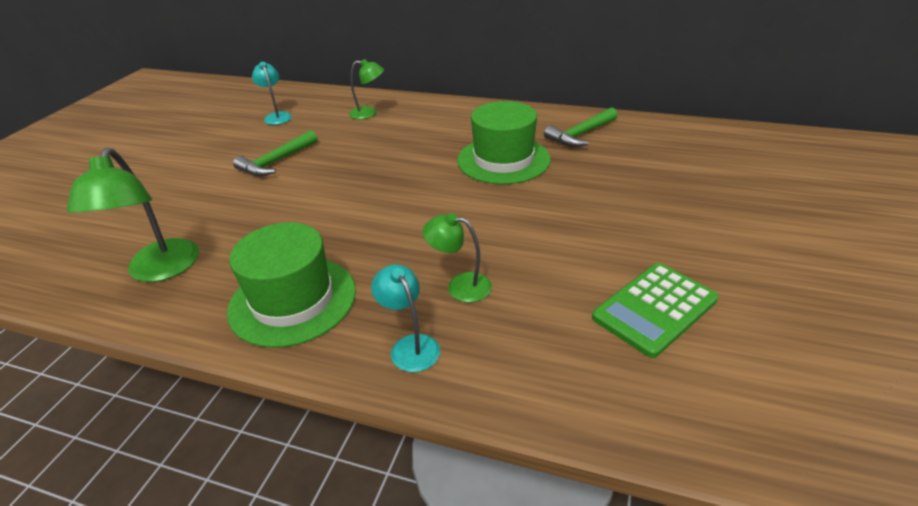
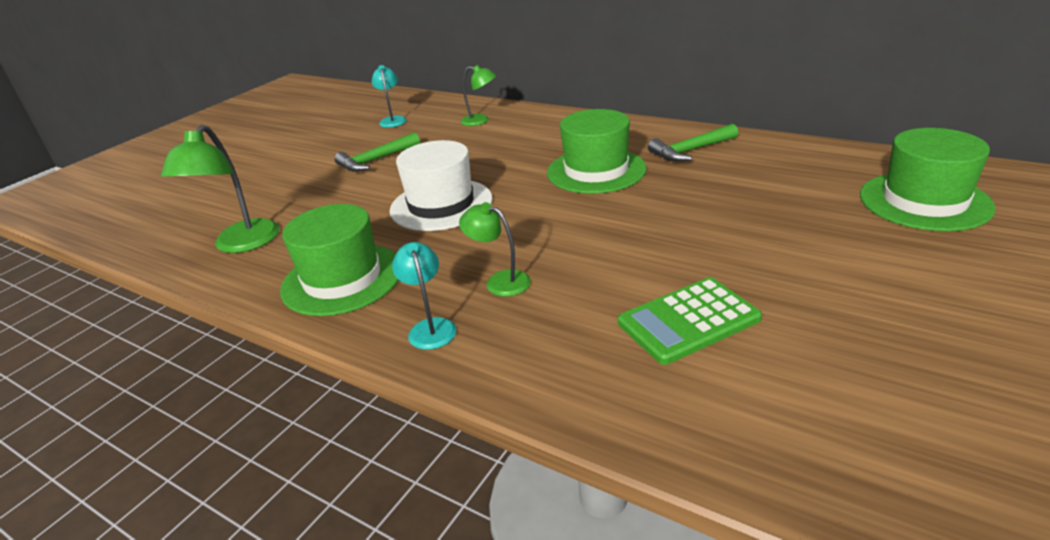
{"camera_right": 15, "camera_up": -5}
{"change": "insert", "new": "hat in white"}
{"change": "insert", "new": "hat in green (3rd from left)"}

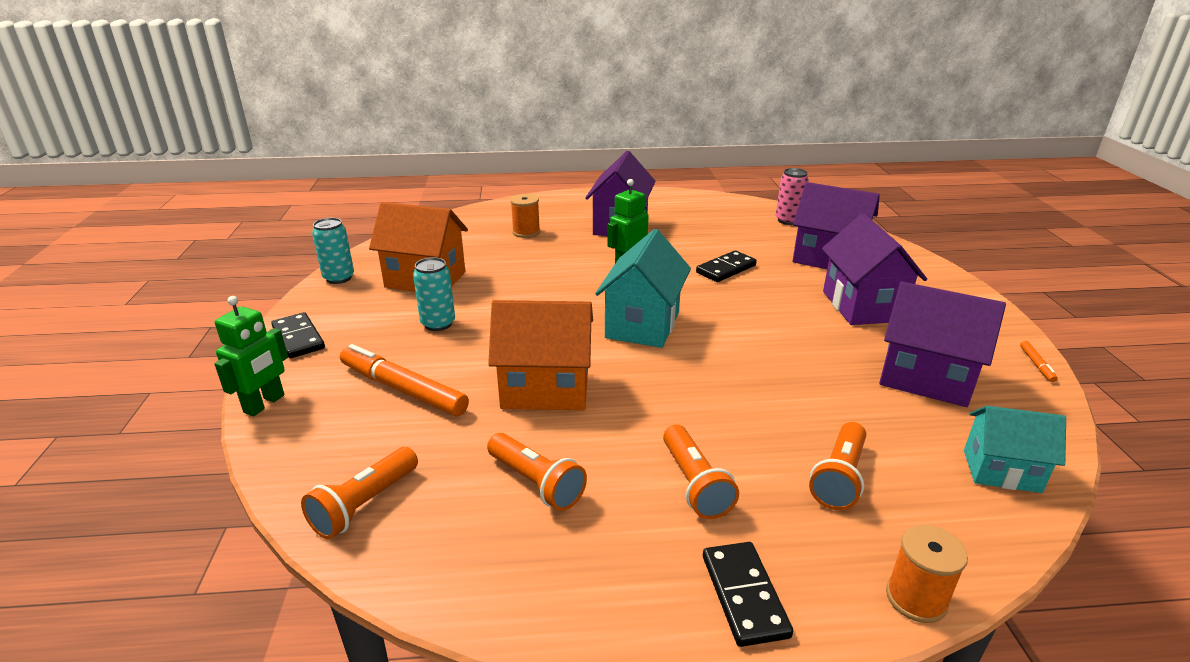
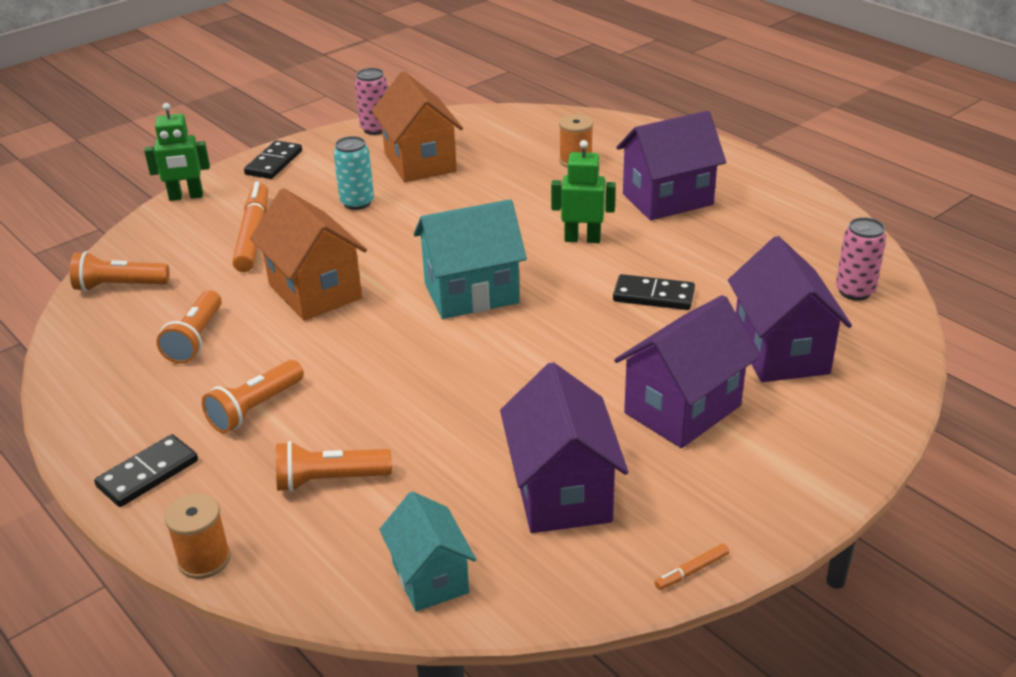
{"camera_right": 55, "camera_up": 5}
{"change": "recolor", "old": "can in turquoise (1st from left)", "new": "can in pink (1st from left)"}

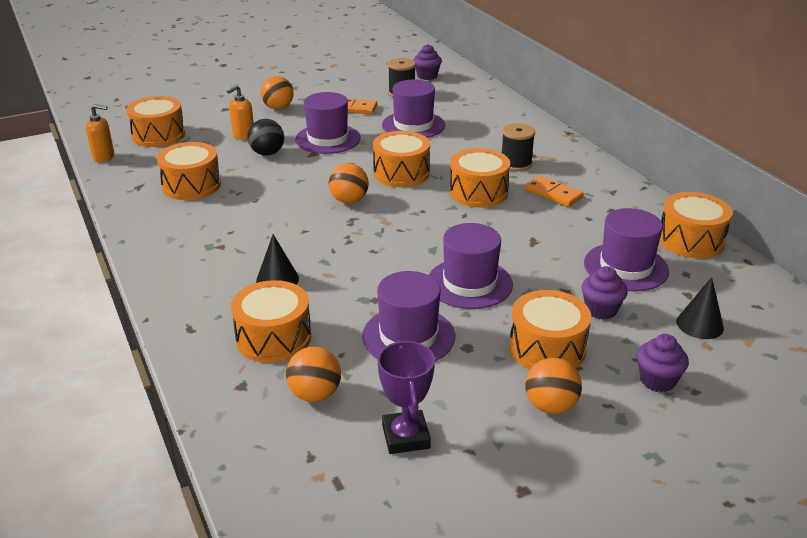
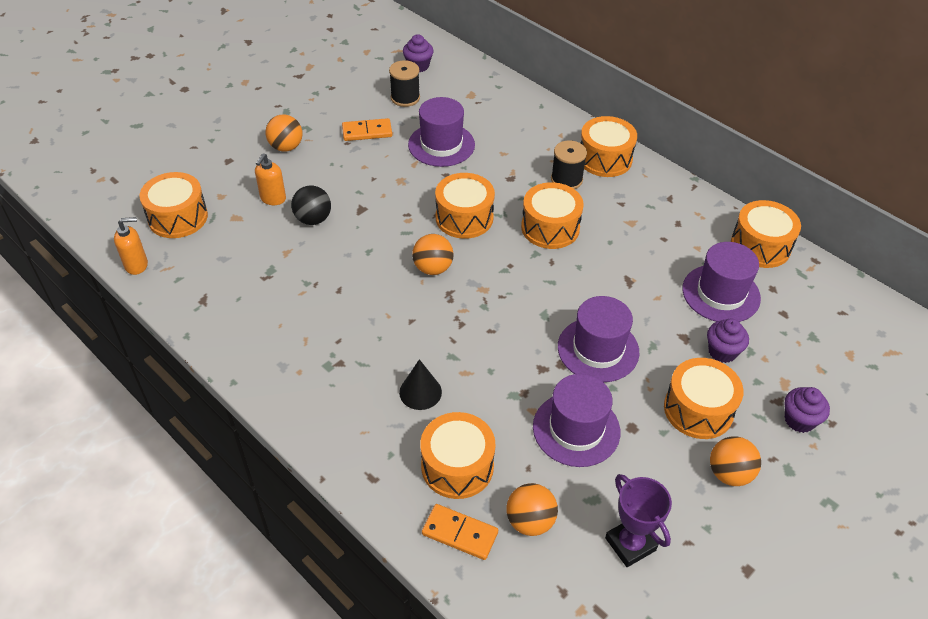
{"camera_right": -20, "camera_up": 15}
{"change": "move", "old": "drum in orange (2nd from left in the first image)", "new": "drum in orange (5th from left)"}
{"change": "delete", "old": "hat in purple (1st from left)"}
{"change": "move", "old": "domino in orange (2nd from left)"}
{"change": "delete", "old": "cone in black (2nd from left)"}

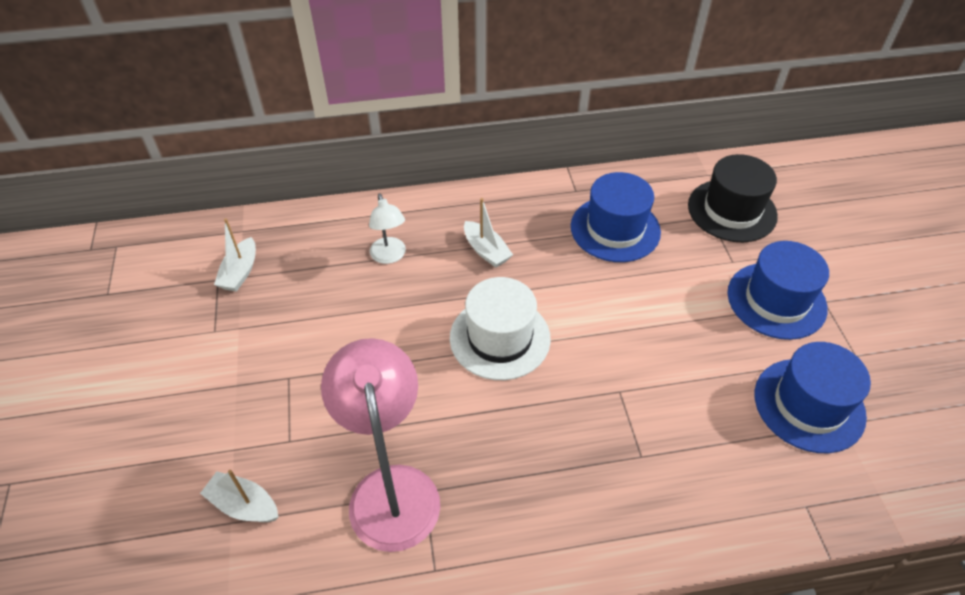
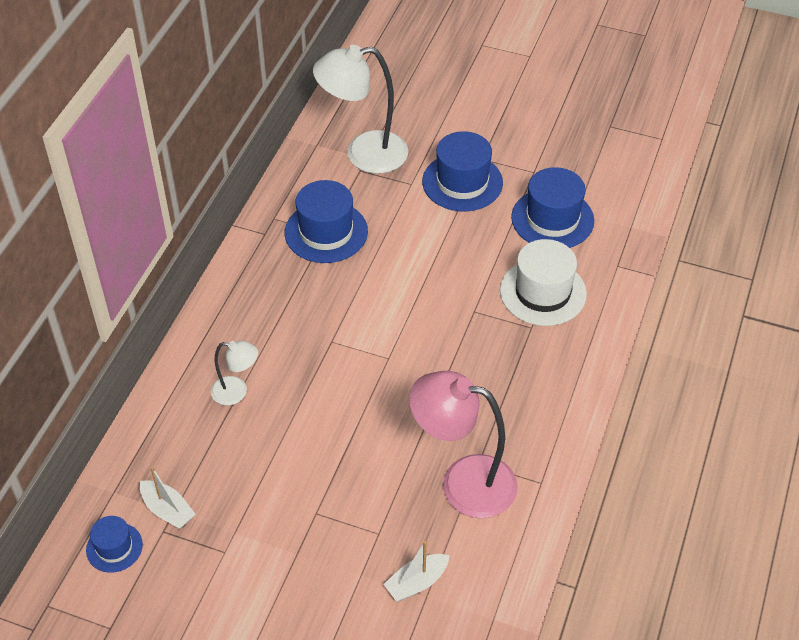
{"camera_right": -60, "camera_up": 0}
{"change": "move", "old": "hat in white"}
{"change": "delete", "old": "boat in white (3rd from left)"}
{"change": "replace", "old": "hat in black", "new": "lamp in white (2nd from left)"}
{"change": "insert", "new": "hat in blue (1st from left)"}

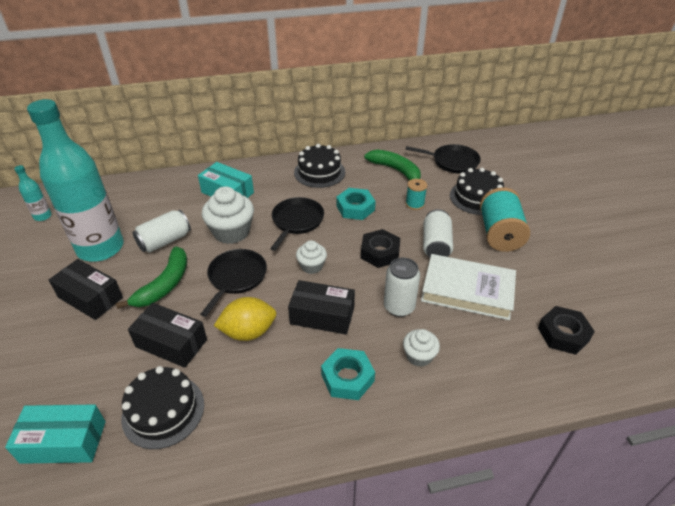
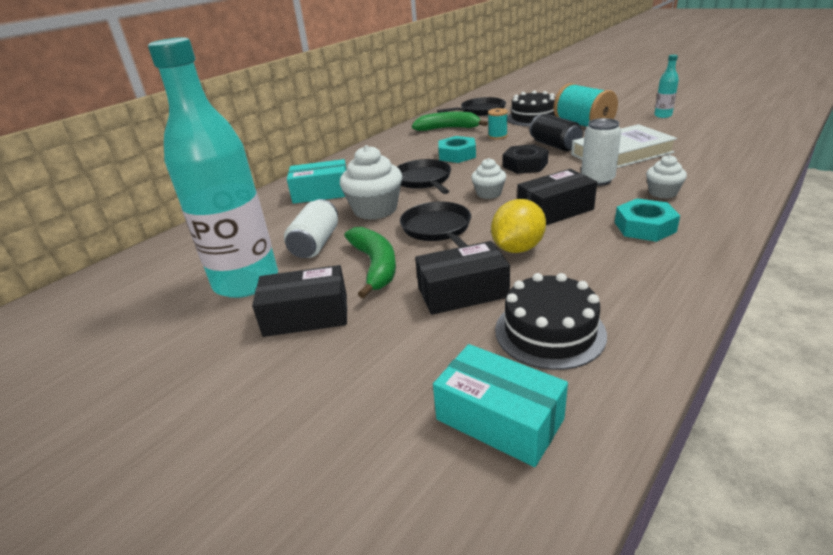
{"camera_right": -35, "camera_up": -10}
{"change": "rotate", "old": "box in turquoise (1st from left in the first image)", "degrees": 75}
{"change": "move", "old": "bottle in turquoise (1st from left in the first image)", "new": "bottle in turquoise (2nd from left)"}
{"change": "delete", "old": "cake in black (2nd from left)"}
{"change": "recolor", "old": "can in white (3rd from left)", "new": "can in black"}
{"change": "delete", "old": "nut in black (2nd from left)"}

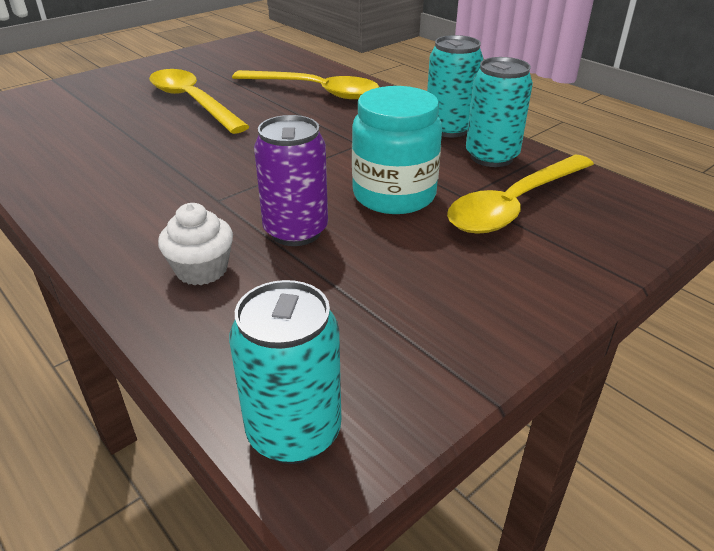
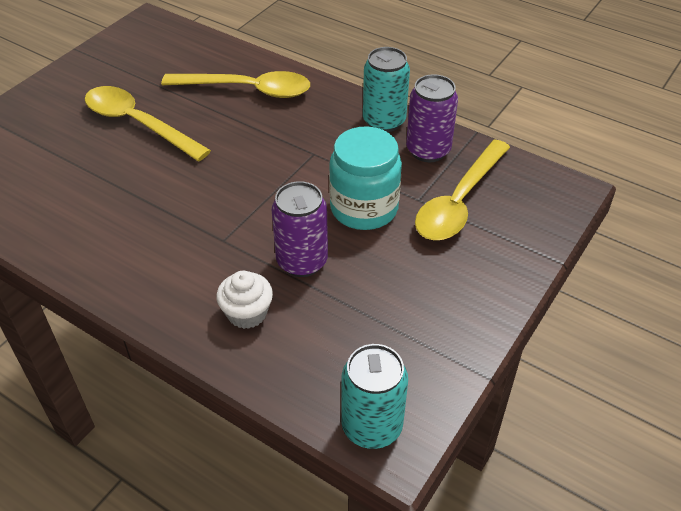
{"camera_right": -15, "camera_up": 10}
{"change": "recolor", "old": "can in turquoise (3rd from left)", "new": "can in purple (2nd from left)"}

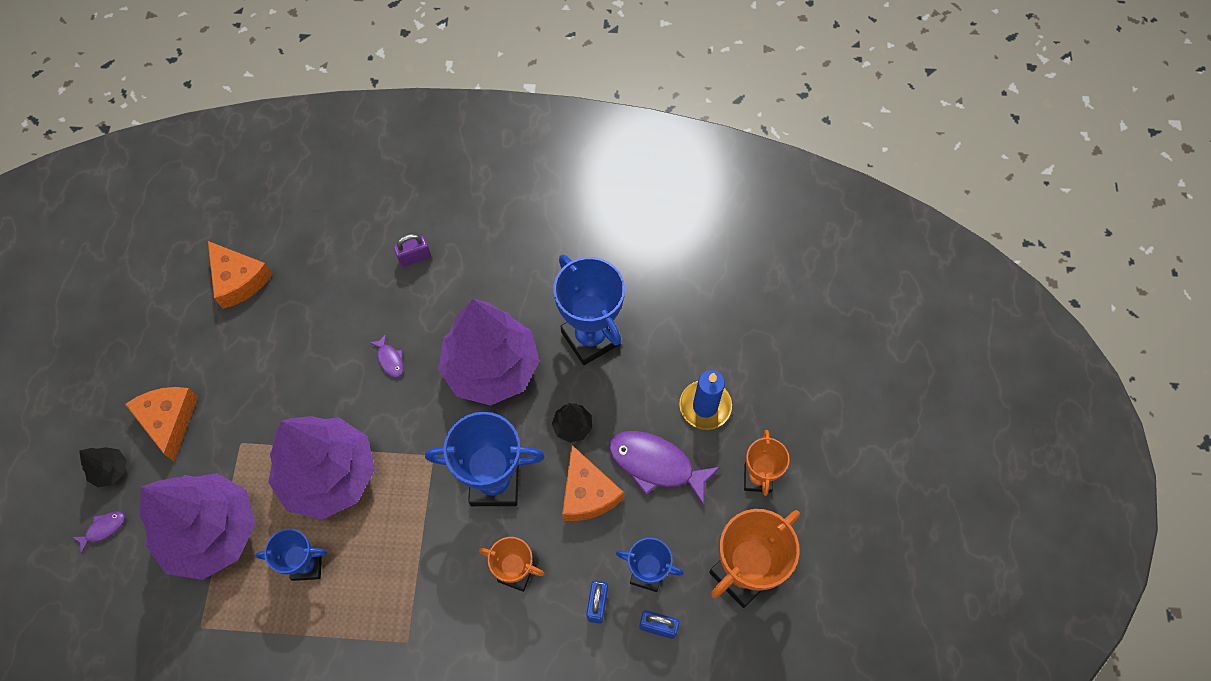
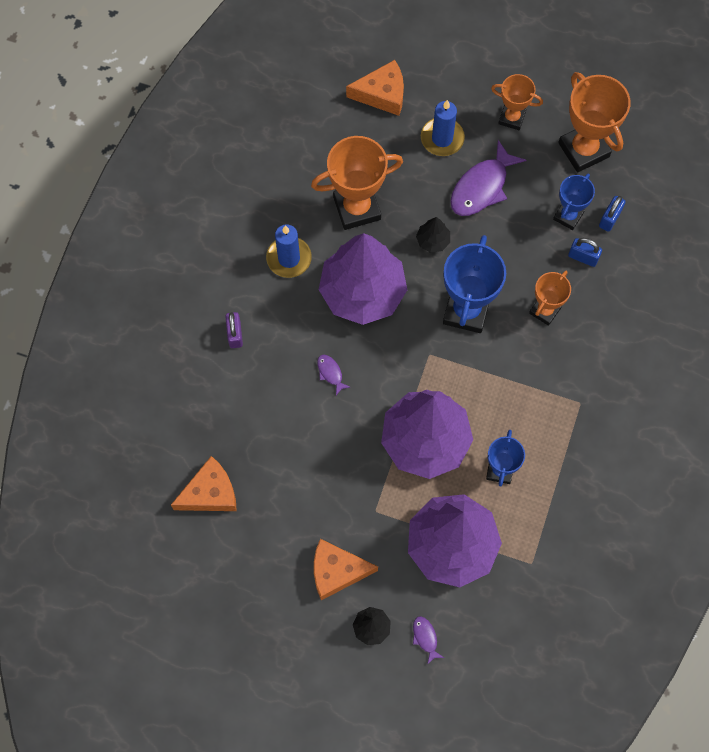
{"camera_right": -75, "camera_up": 5}
{"change": "rotate", "old": "fish in purple (2nd from left in the first image)", "degrees": -105}
{"change": "recolor", "old": "trophy in blue (3rd from left)", "new": "trophy in orange (1st from left)"}
{"change": "move", "old": "cheese in orange (3rd from left)"}
{"change": "insert", "new": "candle in blue (1st from left)"}

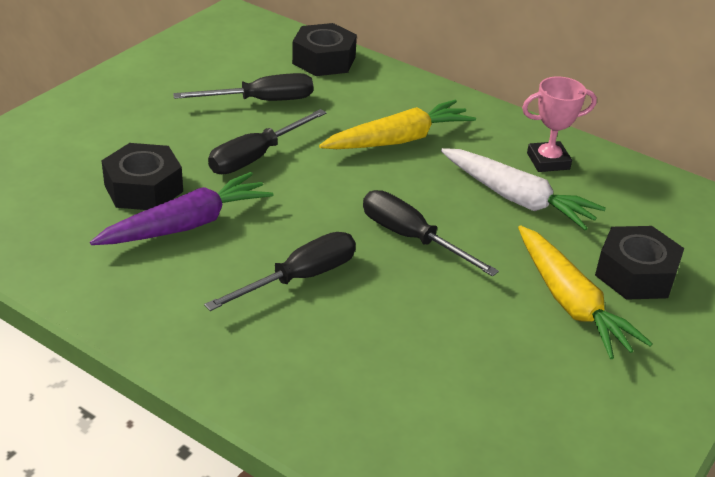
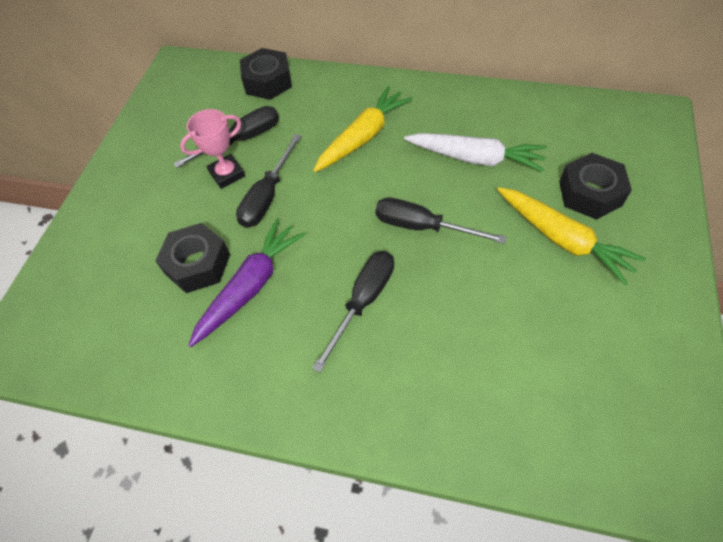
{"camera_right": -15, "camera_up": 20}
{"change": "move", "old": "trophy in pink"}

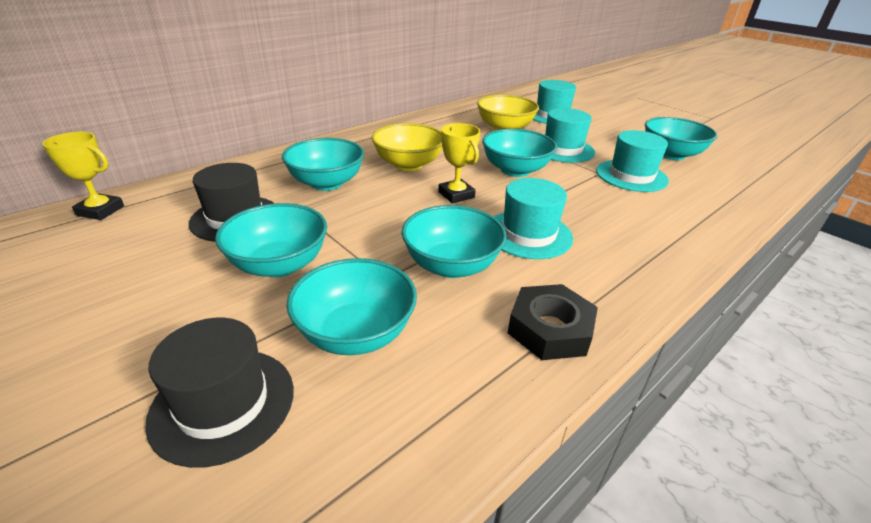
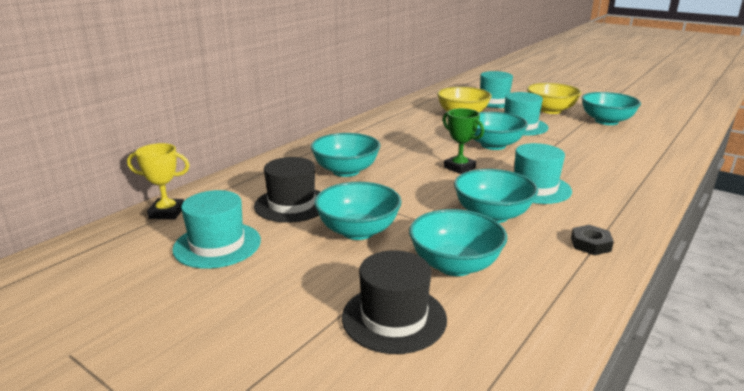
{"camera_right": -10, "camera_up": -10}
{"change": "move", "old": "bowl in yellow (1st from left in the first image)", "new": "bowl in yellow (2nd from left)"}
{"change": "recolor", "old": "trophy in yellow (2nd from left)", "new": "trophy in green"}
{"change": "resize", "old": "nut in black", "factor": 0.61}
{"change": "move", "old": "hat in turquoise (4th from left in the first image)", "new": "hat in turquoise (1st from left)"}

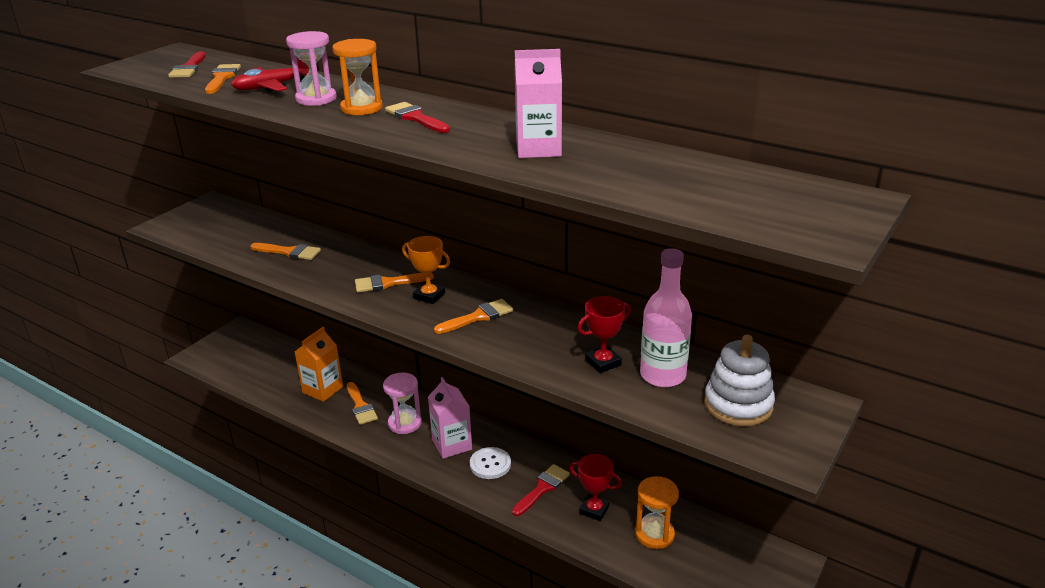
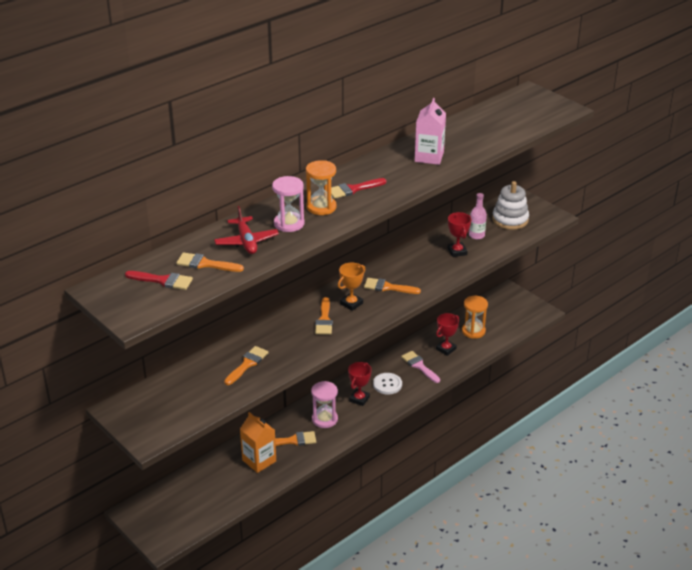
{"camera_right": -75, "camera_up": 5}
{"change": "replace", "old": "carton in pink (1st from left)", "new": "trophy in red (1st from left)"}
{"change": "rotate", "old": "brush in orange (5th from left)", "degrees": -60}
{"change": "recolor", "old": "brush in red (3rd from left)", "new": "brush in pink"}
{"change": "resize", "old": "bottle in pink", "factor": 0.6}

